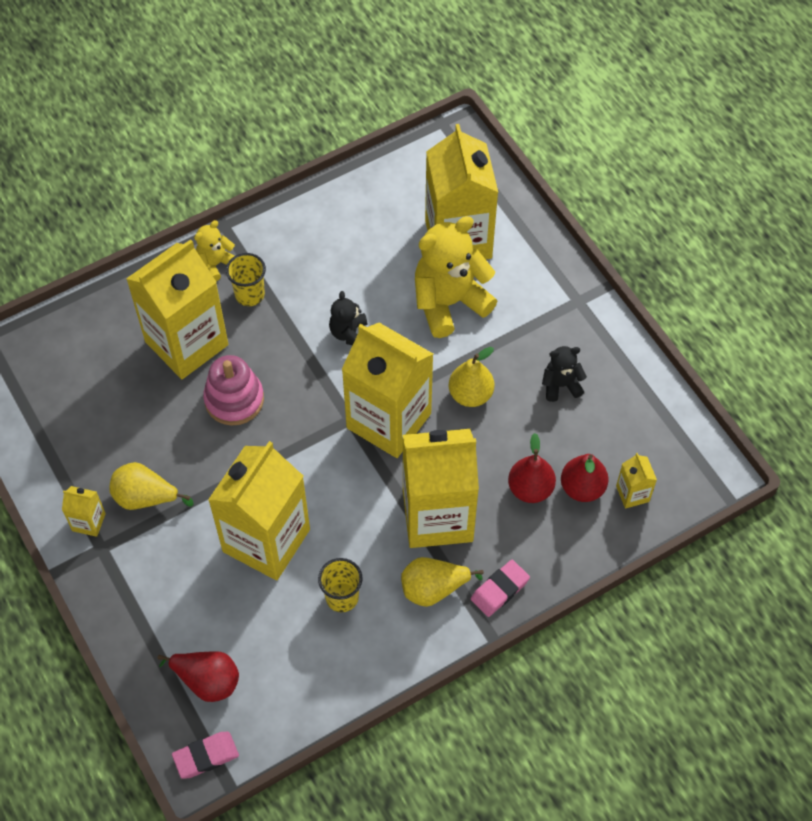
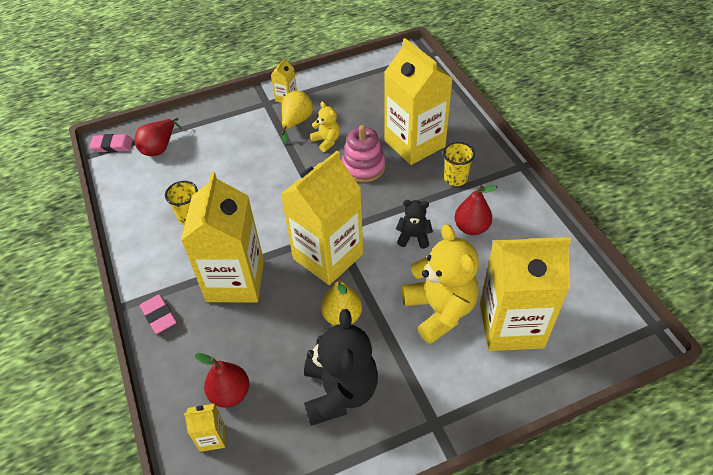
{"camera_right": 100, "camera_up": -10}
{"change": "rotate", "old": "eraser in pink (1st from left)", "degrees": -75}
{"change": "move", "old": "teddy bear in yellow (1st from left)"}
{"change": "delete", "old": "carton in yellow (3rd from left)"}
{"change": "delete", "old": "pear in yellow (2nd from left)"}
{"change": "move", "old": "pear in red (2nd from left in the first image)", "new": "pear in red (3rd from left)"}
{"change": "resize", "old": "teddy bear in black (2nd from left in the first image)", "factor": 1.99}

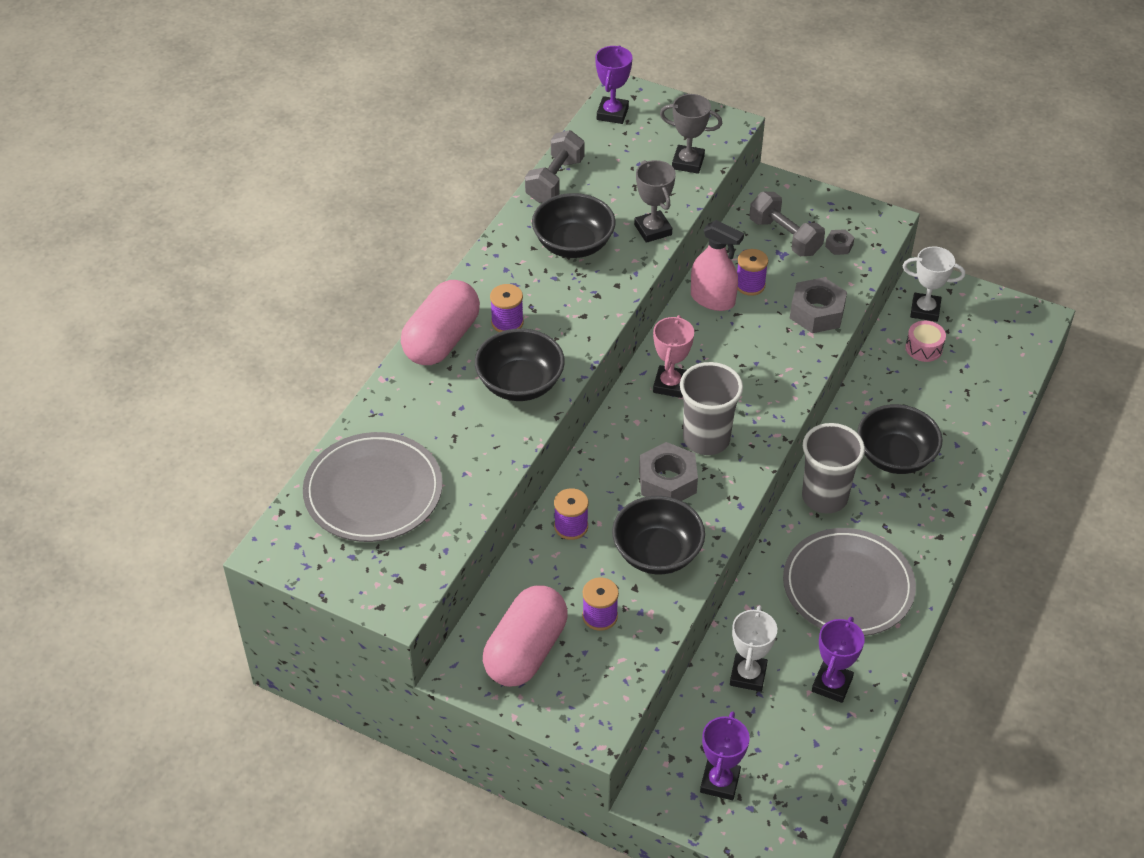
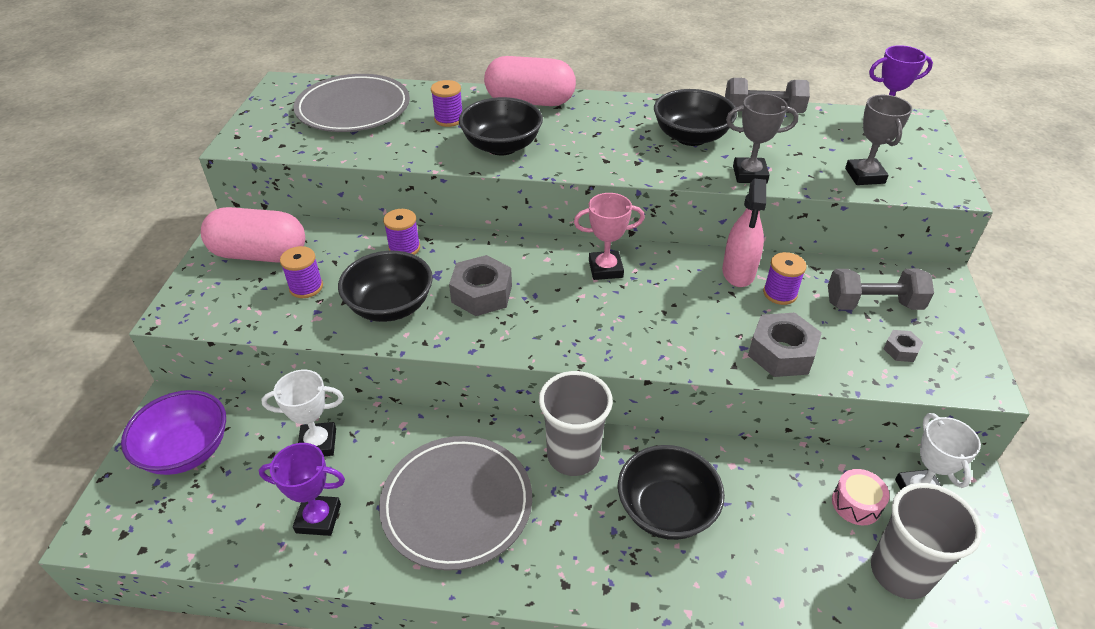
{"camera_right": 70, "camera_up": -5}
{"change": "move", "old": "spool in purple (1st from left in the first image)", "new": "spool in purple (3rd from left)"}
{"change": "rotate", "old": "trophy in grey (1st from left)", "degrees": 45}
{"change": "move", "old": "cup in grey (1st from left in the first image)", "new": "cup in grey (2nd from left)"}
{"change": "replace", "old": "trophy in purple (2nd from left)", "new": "bowl in purple"}
{"change": "rotate", "old": "dumbbell in grey (2nd from left)", "degrees": 60}

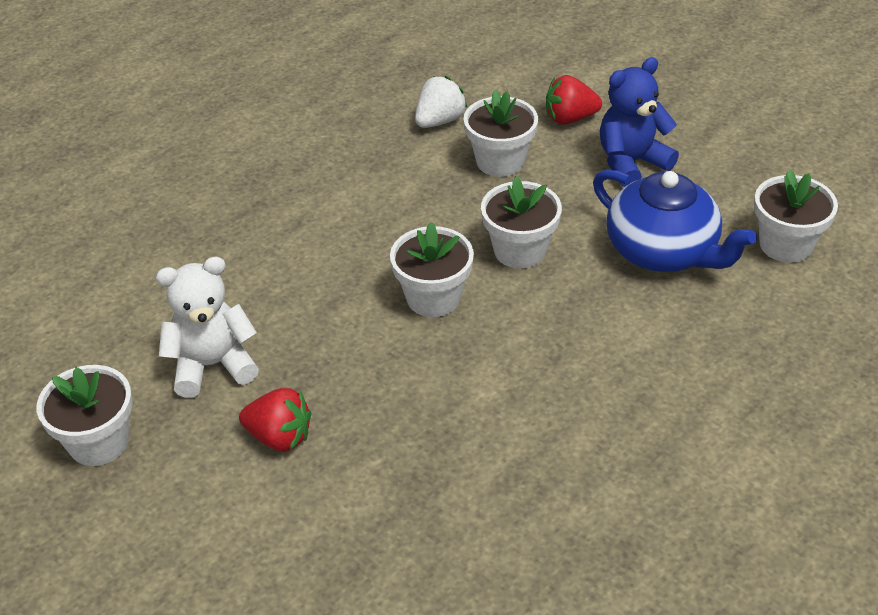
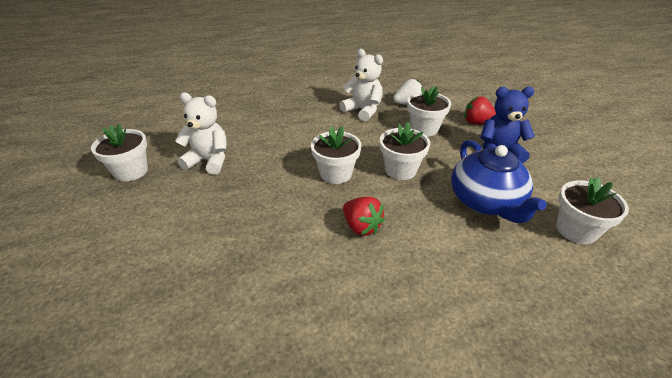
{"camera_right": 30, "camera_up": -5}
{"change": "move", "old": "strawberry in red (1st from left)"}
{"change": "insert", "new": "teddy bear in white (2nd from left)"}

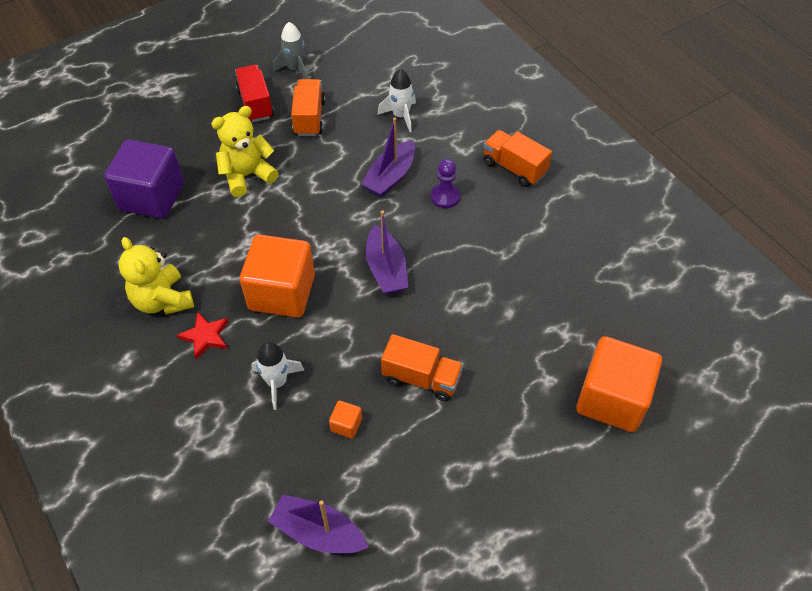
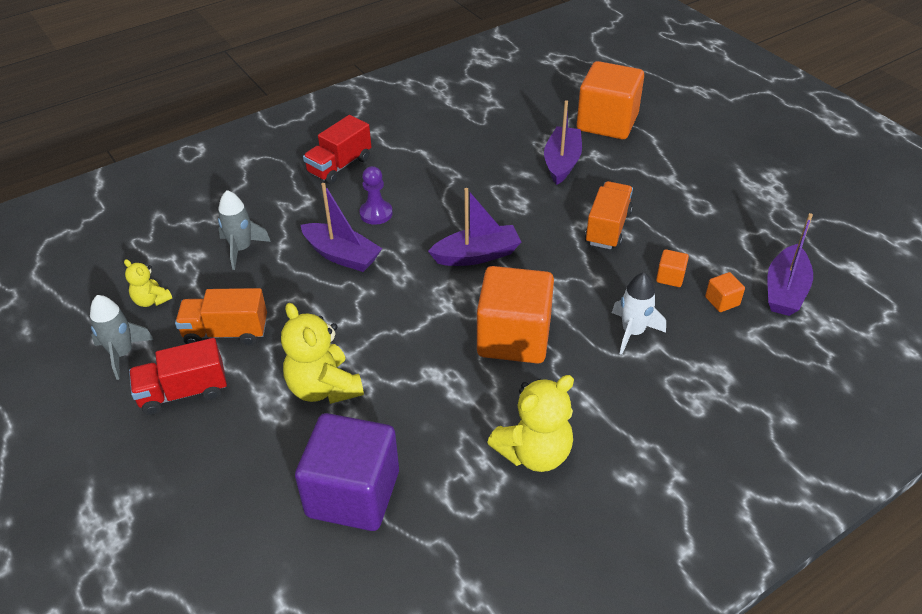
{"camera_right": -90, "camera_up": -10}
{"change": "delete", "old": "star in red"}
{"change": "recolor", "old": "rocket in white (2nd from left)", "new": "rocket in grey (2nd from left)"}
{"change": "recolor", "old": "truck in orange (3rd from left)", "new": "truck in red (2nd from left)"}
{"change": "insert", "new": "teddy bear in yellow (1st from left)"}
{"change": "insert", "new": "boat in purple (3rd from left)"}
{"change": "insert", "new": "cube in orange (4th from left)"}

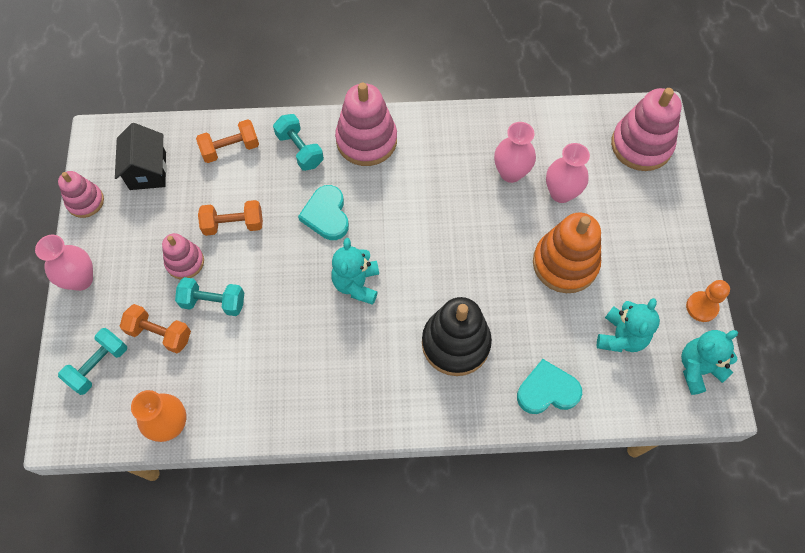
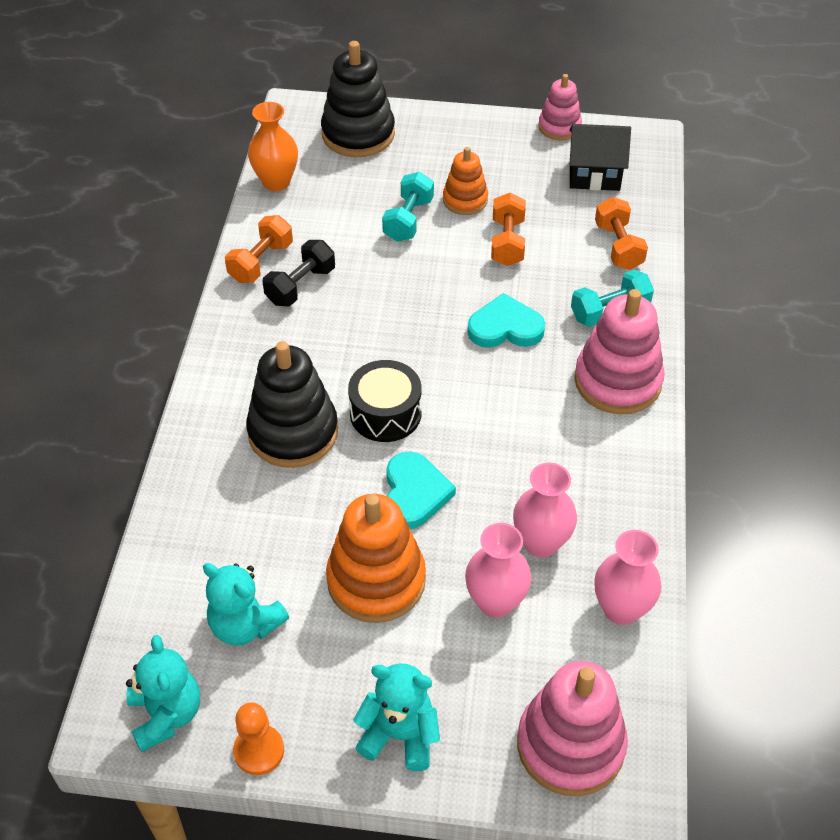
{"camera_right": 100, "camera_up": -15}
{"change": "move", "old": "vase in pink (1st from left in the first image)", "new": "vase in pink (3rd from left)"}
{"change": "replace", "old": "dumbbell in turquoise (1st from left)", "new": "stacking toy in black (2nd from left)"}
{"change": "move", "old": "dumbbell in orange (1st from left)"}
{"change": "recolor", "old": "stacking toy in pink (2nd from left)", "new": "stacking toy in orange (2nd from left)"}
{"change": "move", "old": "teddy bear in turquoise (1st from left in the first image)", "new": "teddy bear in turquoise (3rd from left)"}
{"change": "move", "old": "heart in turquoise (2nd from left in the first image)", "new": "heart in turquoise (1st from left)"}
{"change": "insert", "new": "dumbbell in black"}
{"change": "insert", "new": "drum in black"}

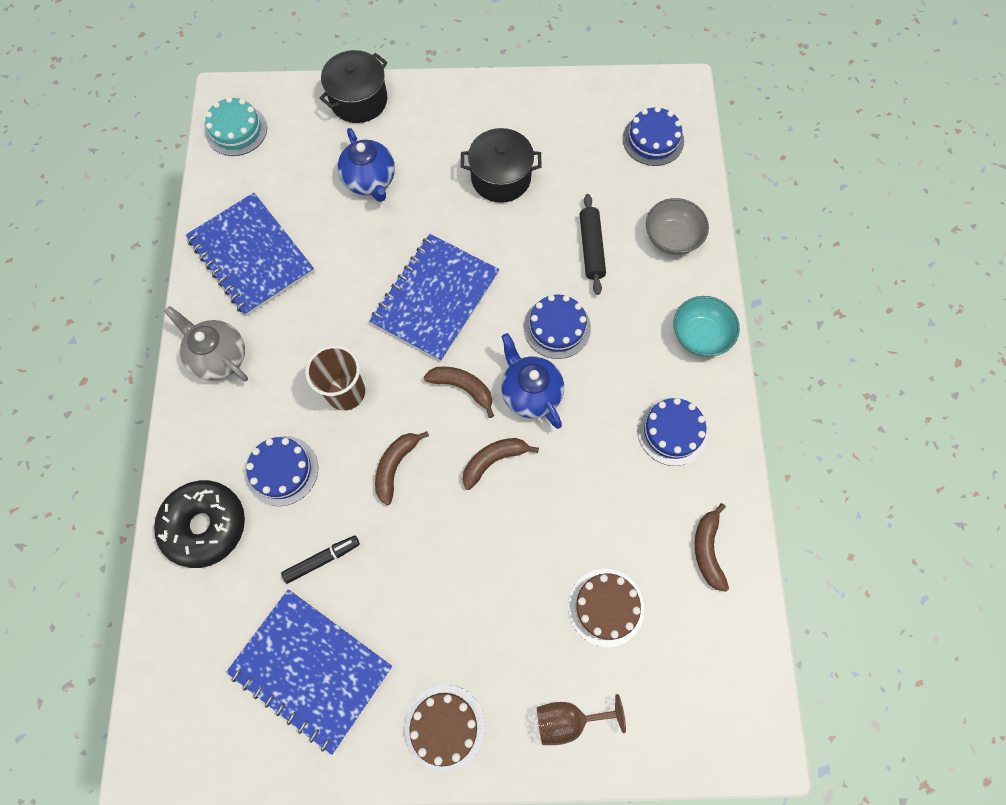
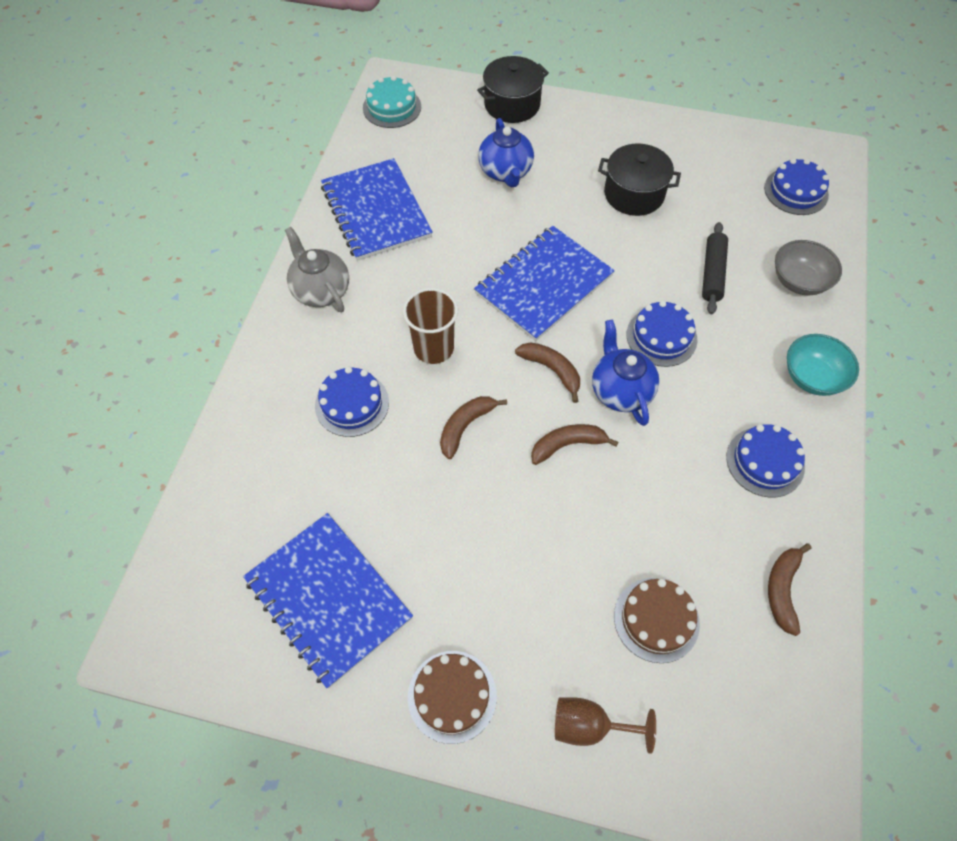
{"camera_right": 15, "camera_up": -10}
{"change": "delete", "old": "donut in black"}
{"change": "delete", "old": "marker in black"}

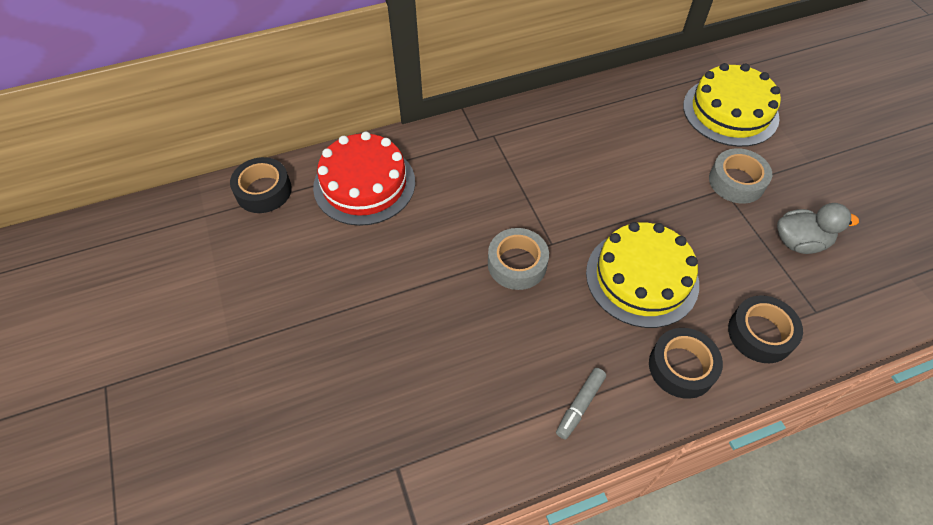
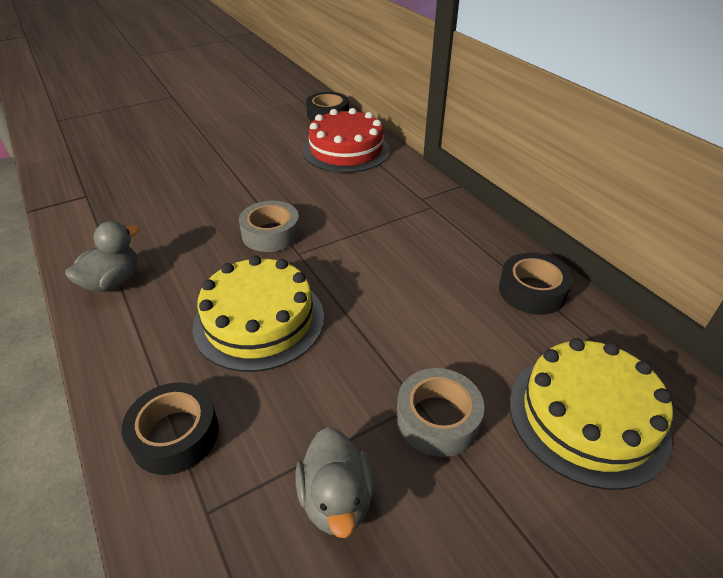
{"camera_right": 80, "camera_up": -15}
{"change": "replace", "old": "marker in grey", "new": "duck in grey (1st from left)"}
{"change": "move", "old": "tape in black (2nd from left in the first image)", "new": "tape in black (3rd from left)"}

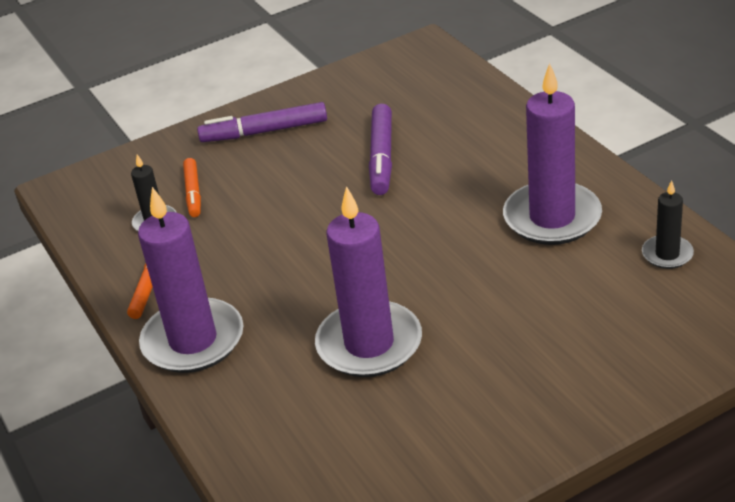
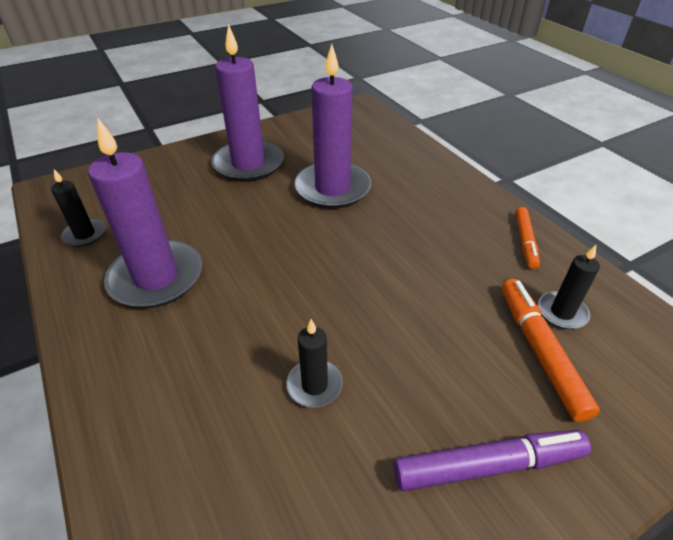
{"camera_right": 175, "camera_up": 5}
{"change": "move", "old": "candle in purple (1st from left in the first image)", "new": "candle in purple (2nd from left)"}
{"change": "resize", "old": "marker in orange (2nd from left)", "factor": 1.55}
{"change": "replace", "old": "marker in purple (2nd from left)", "new": "candle in black (2nd from left)"}

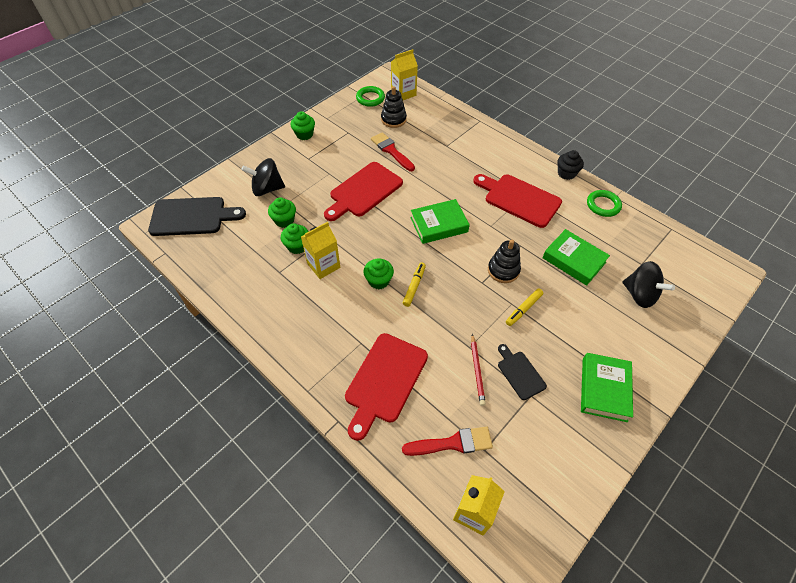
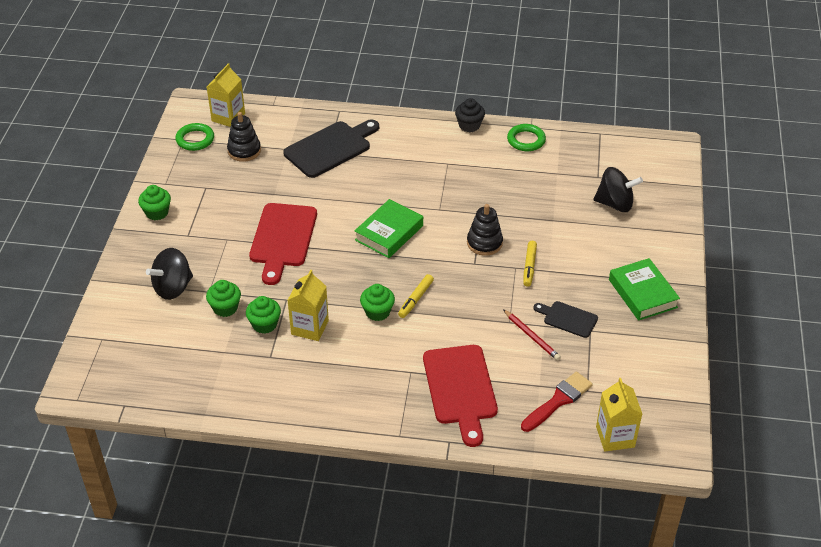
{"camera_right": -35, "camera_up": -10}
{"change": "move", "old": "cutting board in black (1st from left)"}
{"change": "delete", "old": "brush in red (1st from left)"}
{"change": "rotate", "old": "marker in yellow (1st from left)", "degrees": -135}
{"change": "delete", "old": "cutting board in red (3rd from left)"}
{"change": "delete", "old": "book in green (2nd from left)"}

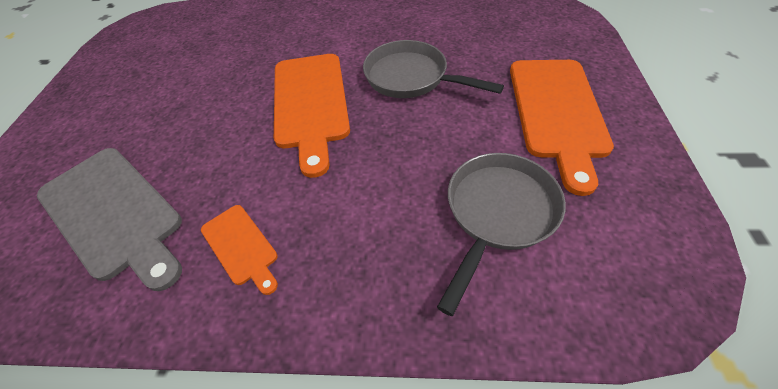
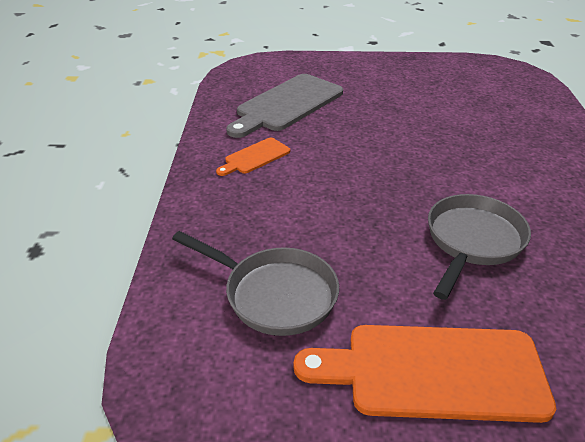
{"camera_right": 85, "camera_up": -15}
{"change": "delete", "old": "cutting board in orange (2nd from left)"}

